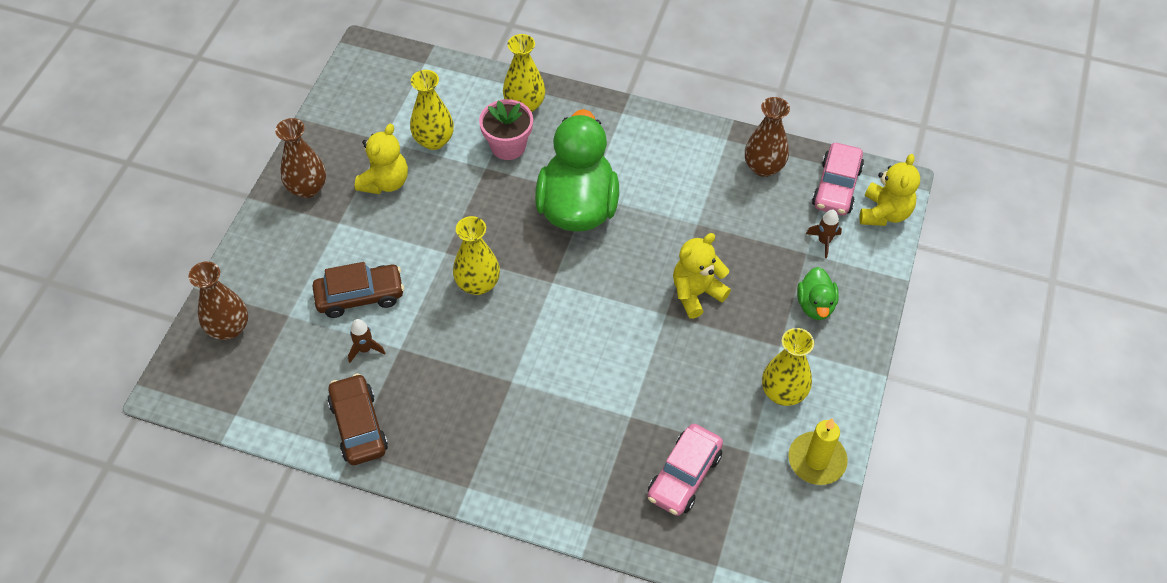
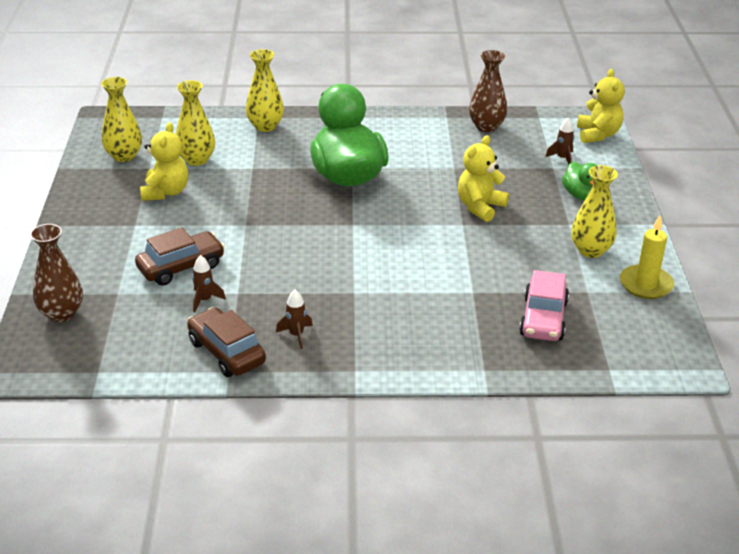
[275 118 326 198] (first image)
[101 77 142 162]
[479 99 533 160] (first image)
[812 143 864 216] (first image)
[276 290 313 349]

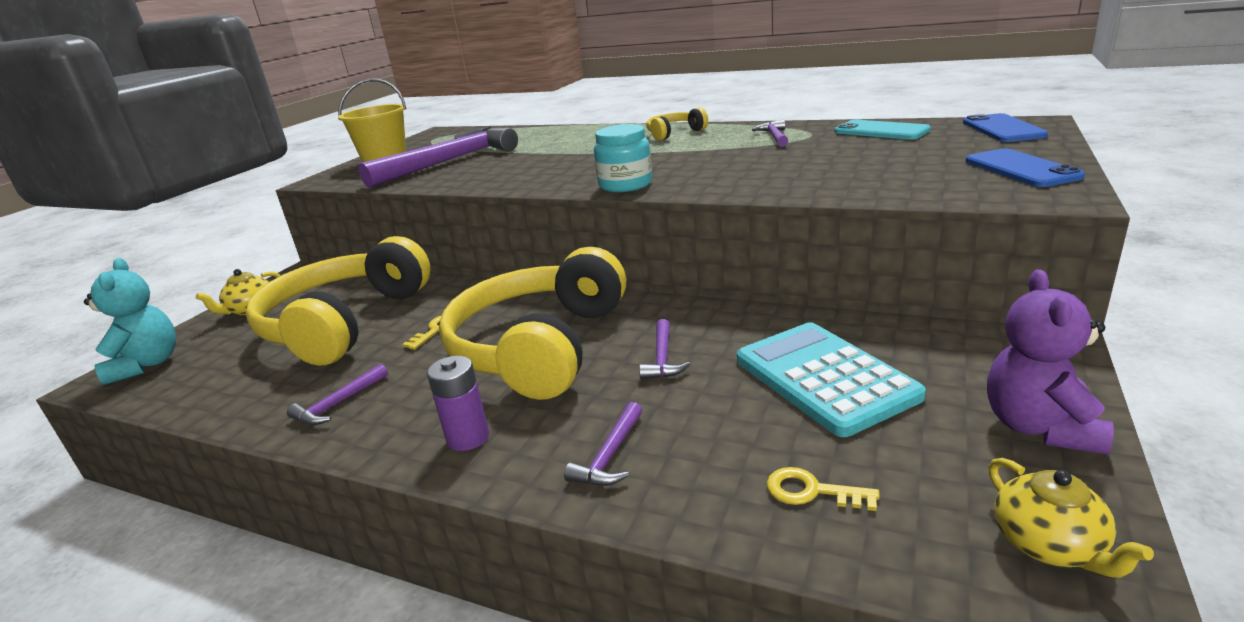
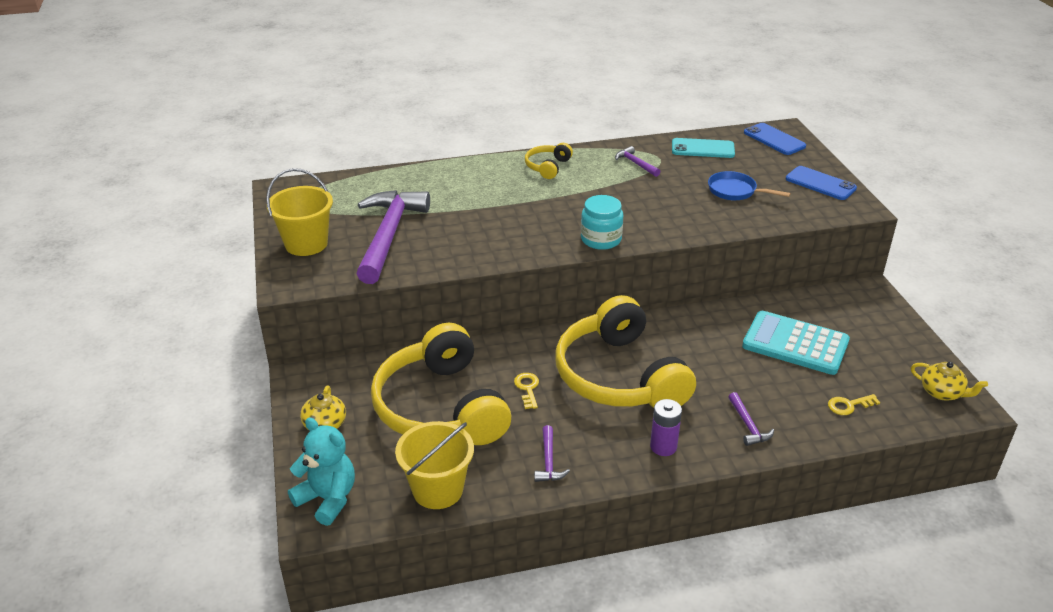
[639 319 690 380] (first image)
[987 269 1114 455] (first image)
[395 421 474 509]
[708 171 791 200]

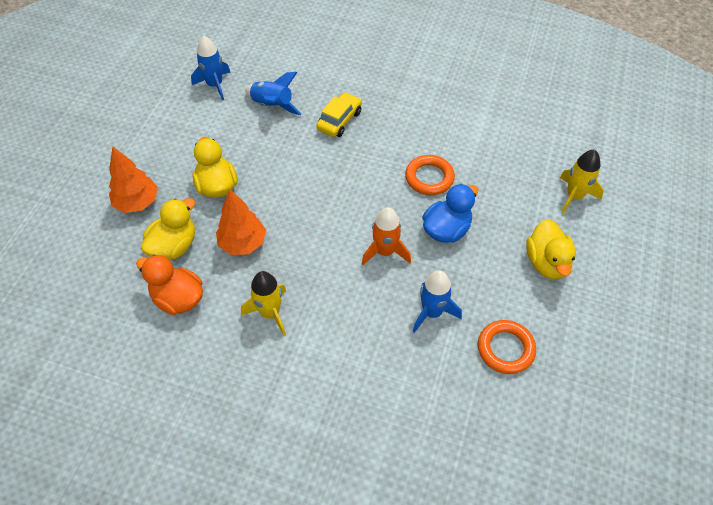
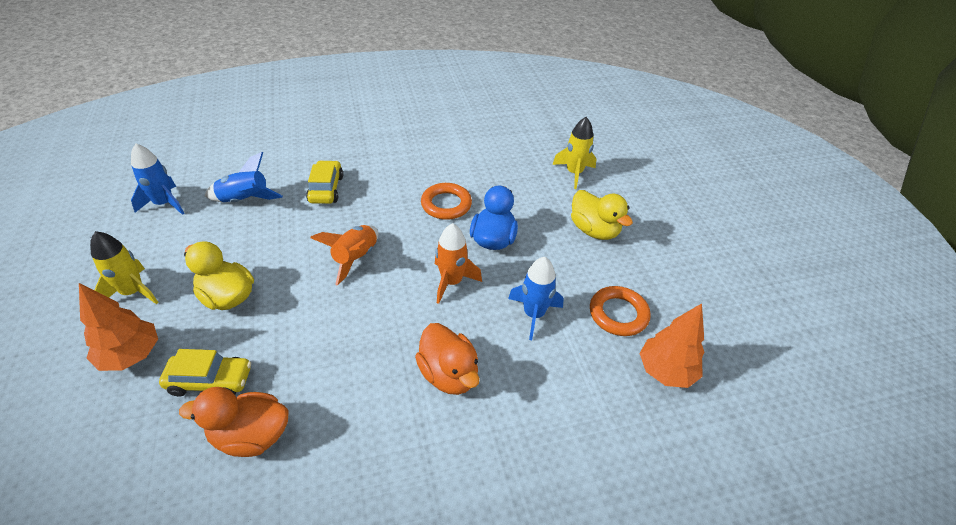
[159 349 251 397]
[639 303 705 388]
[90 231 159 304]
[310 225 378 286]
[415 323 480 395]

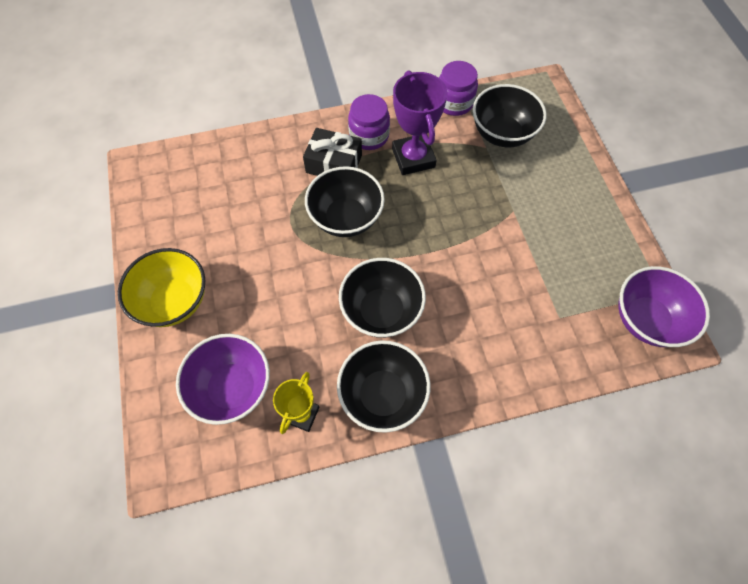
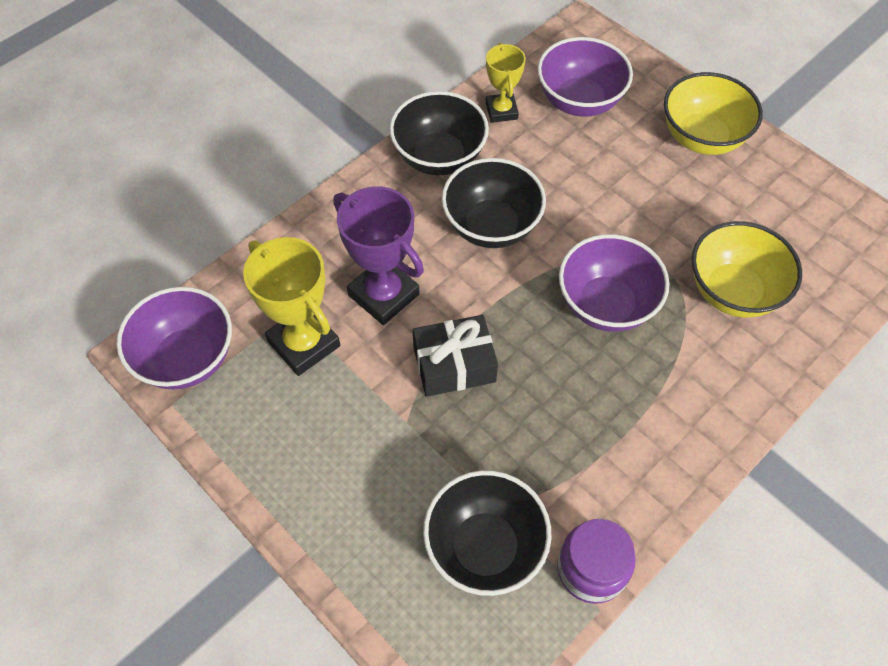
[413 315 498 397]
[559 234 670 332]
[348 94 390 150] (first image)
[333 186 424 325]
[243 237 340 376]
[692 221 802 317]

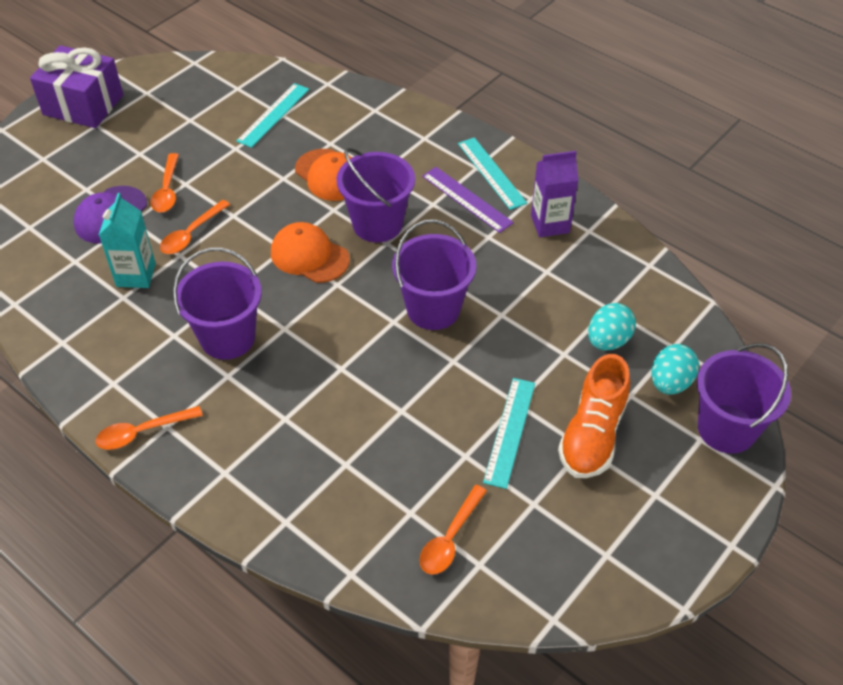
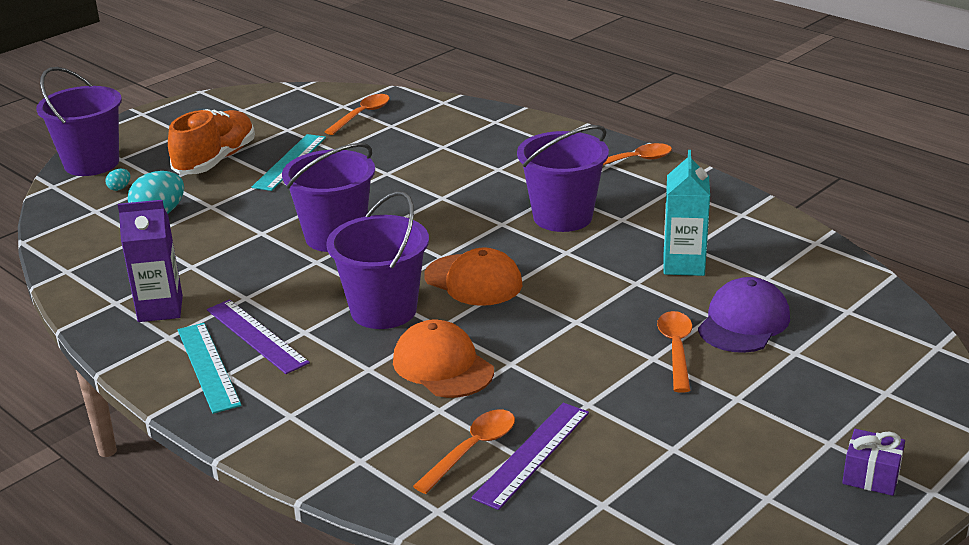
[842 429 905 496]
[413 410 515 494]
[471 403 589 510]
[106 169 130 191]

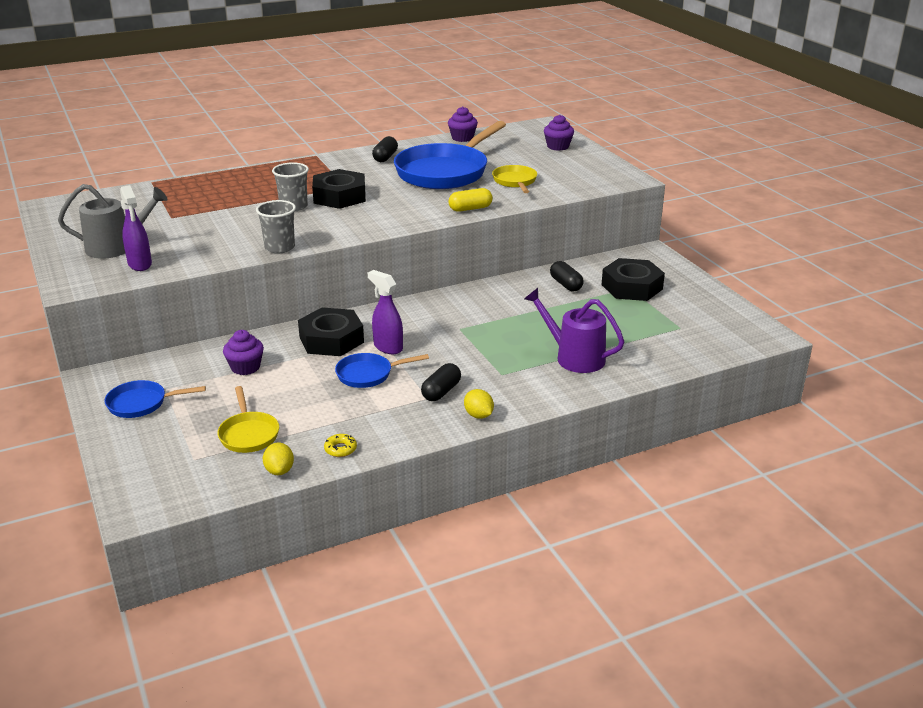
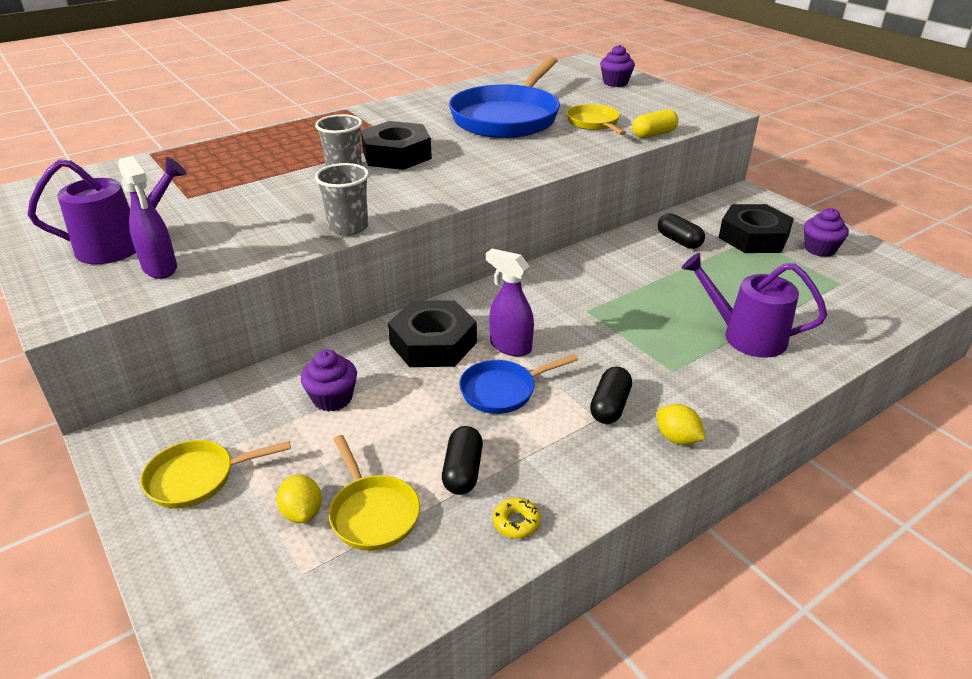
[27 157 187 264]
[141 440 291 508]
[277 474 322 523]
[442 426 483 495]
[804 208 849 257]
[632 109 679 138]

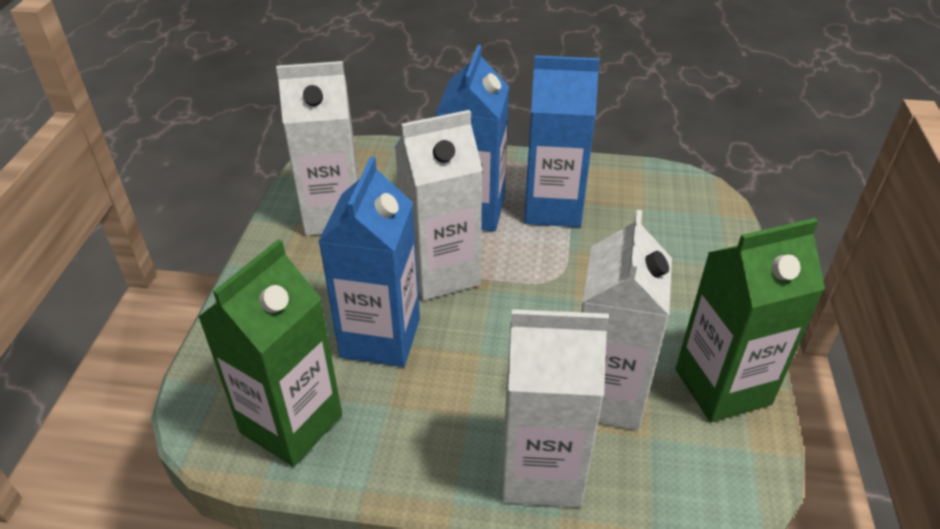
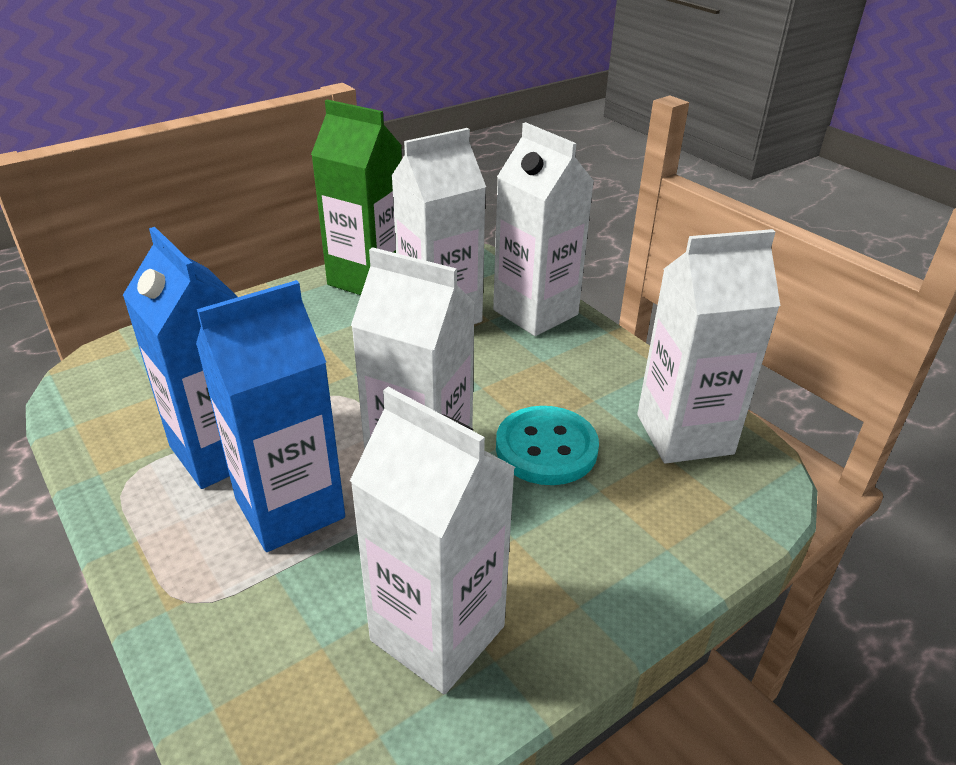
[637 229 780 464]
[496 406 599 485]

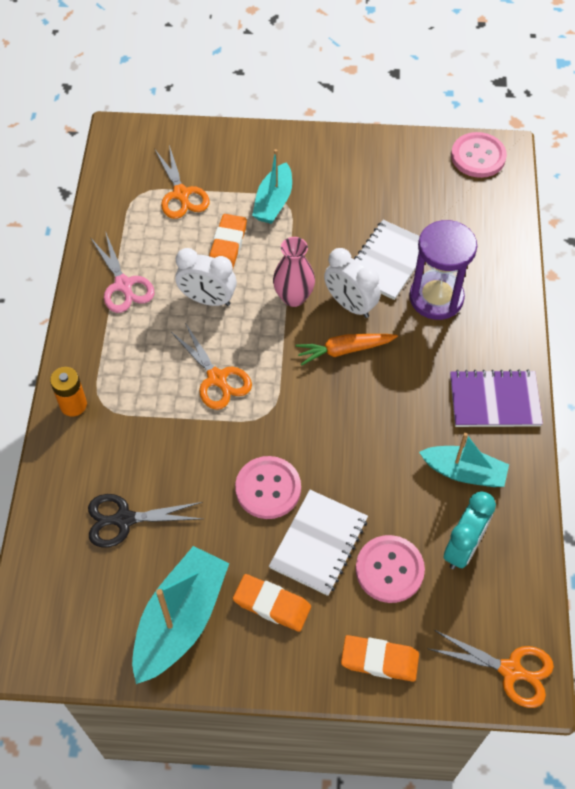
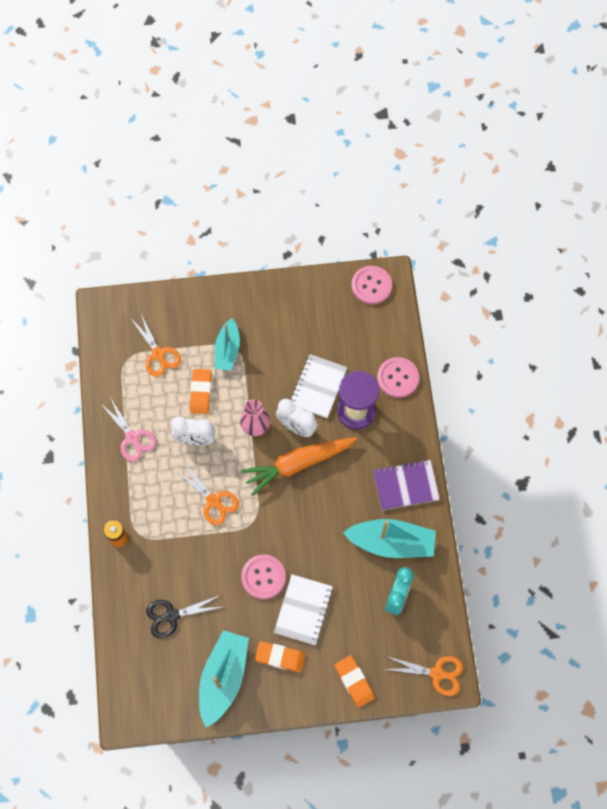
[241 437 357 496]
[335 655 375 708]
[377 357 419 398]
[343 519 436 558]

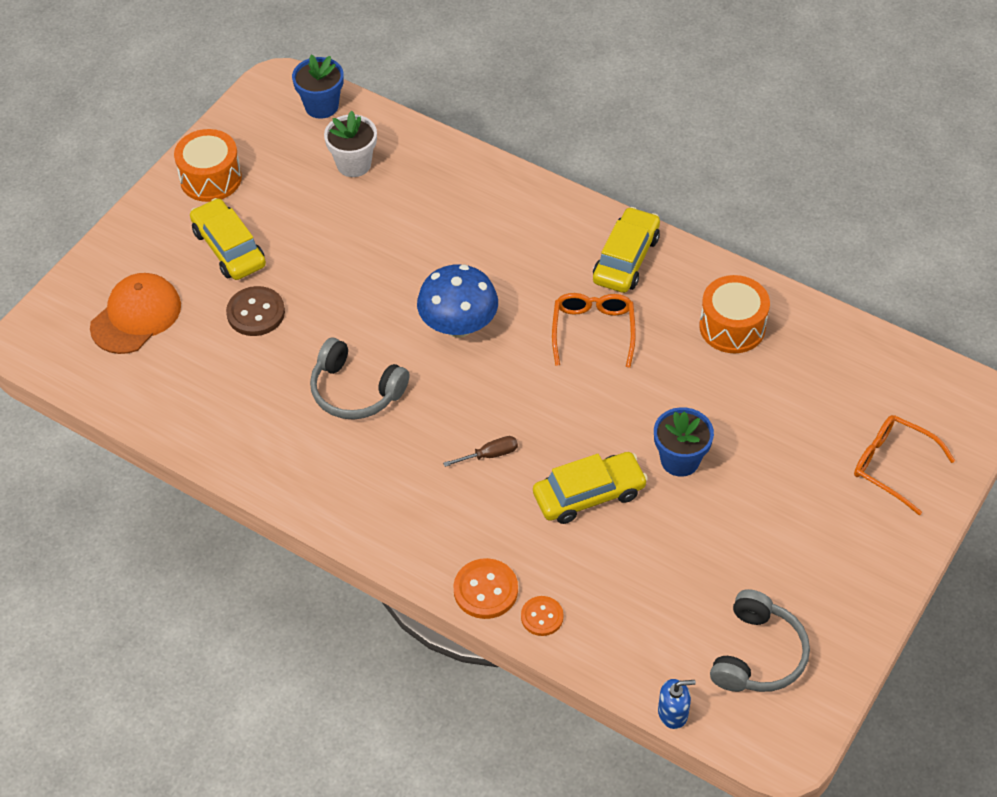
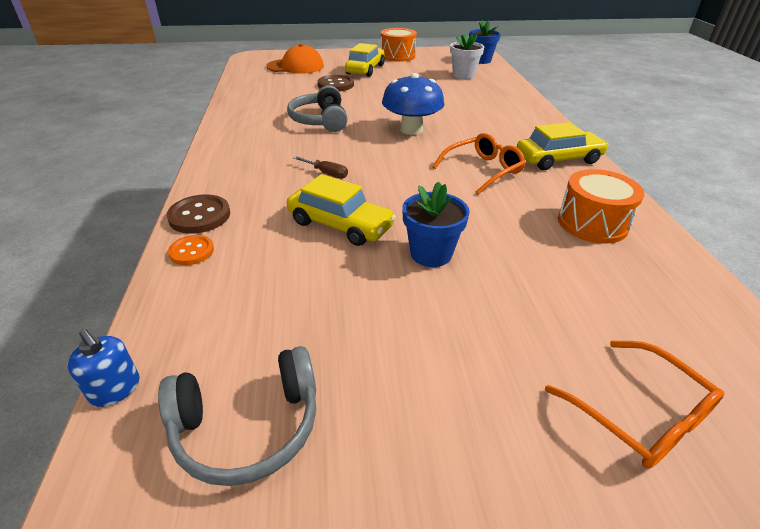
[166 194 230 234]
[545 341 724 469]

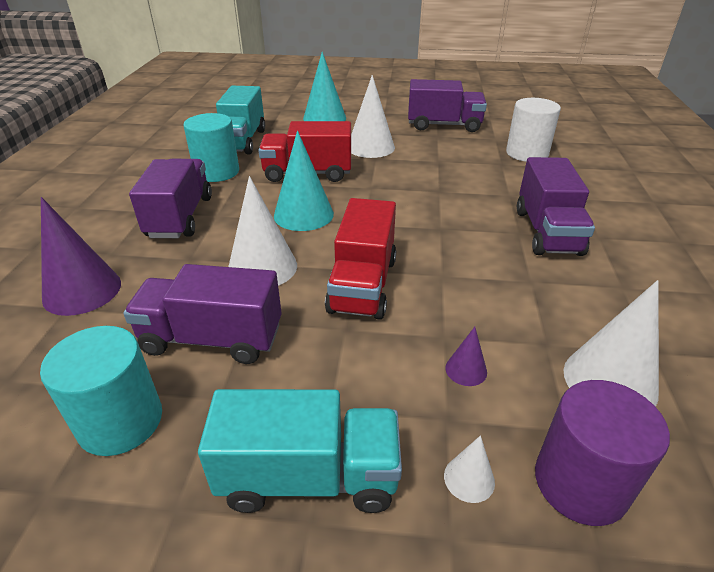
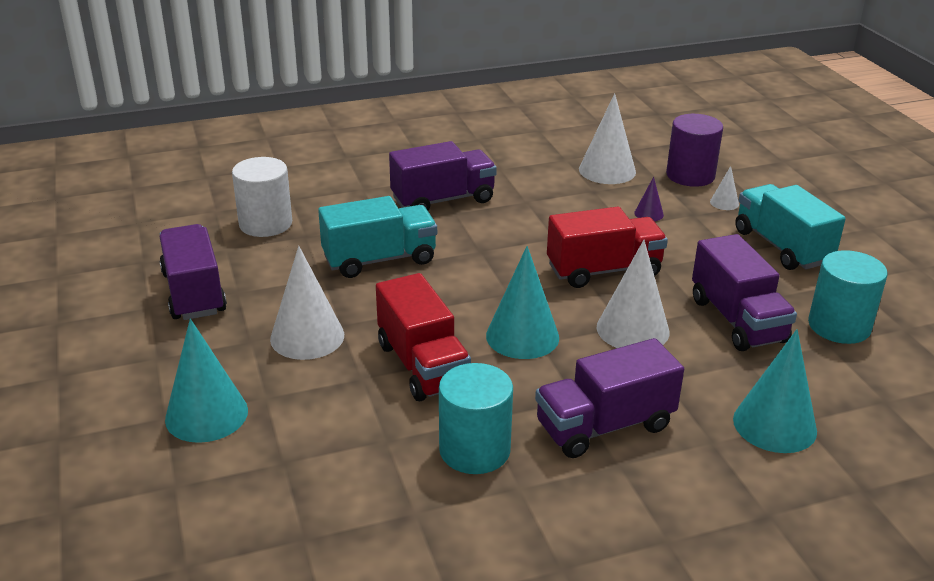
[733 329 817 453]
[318 196 437 278]

